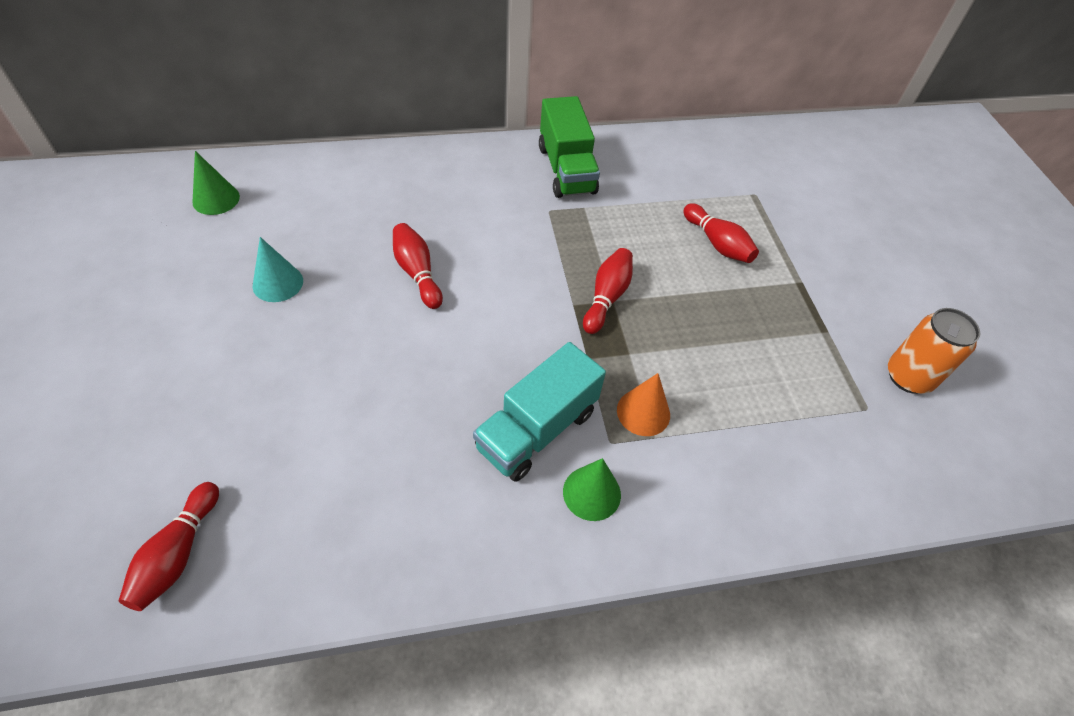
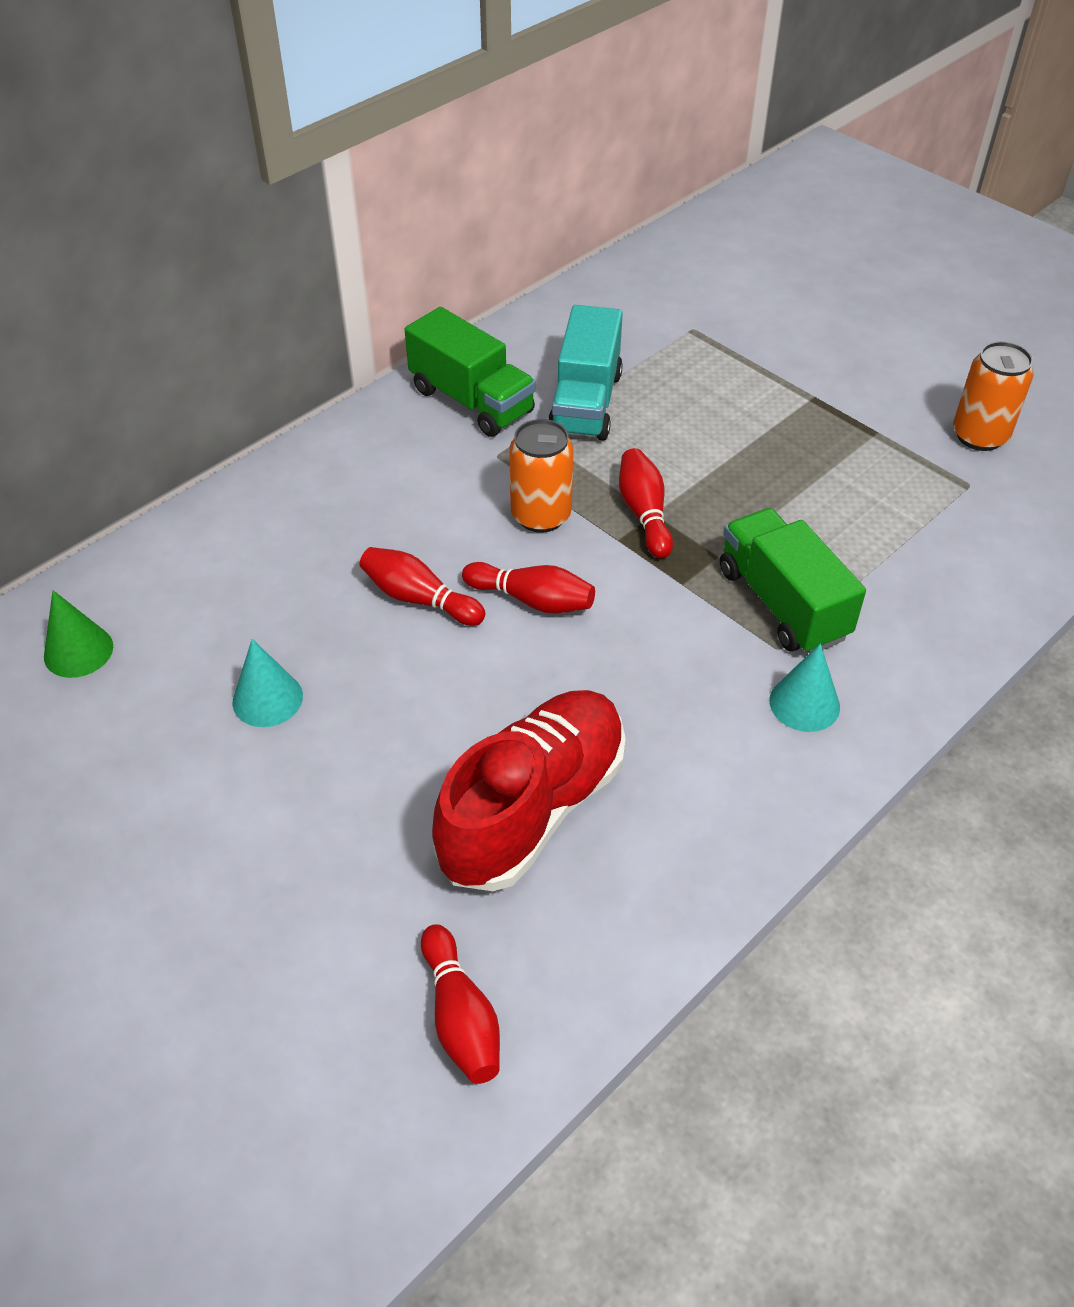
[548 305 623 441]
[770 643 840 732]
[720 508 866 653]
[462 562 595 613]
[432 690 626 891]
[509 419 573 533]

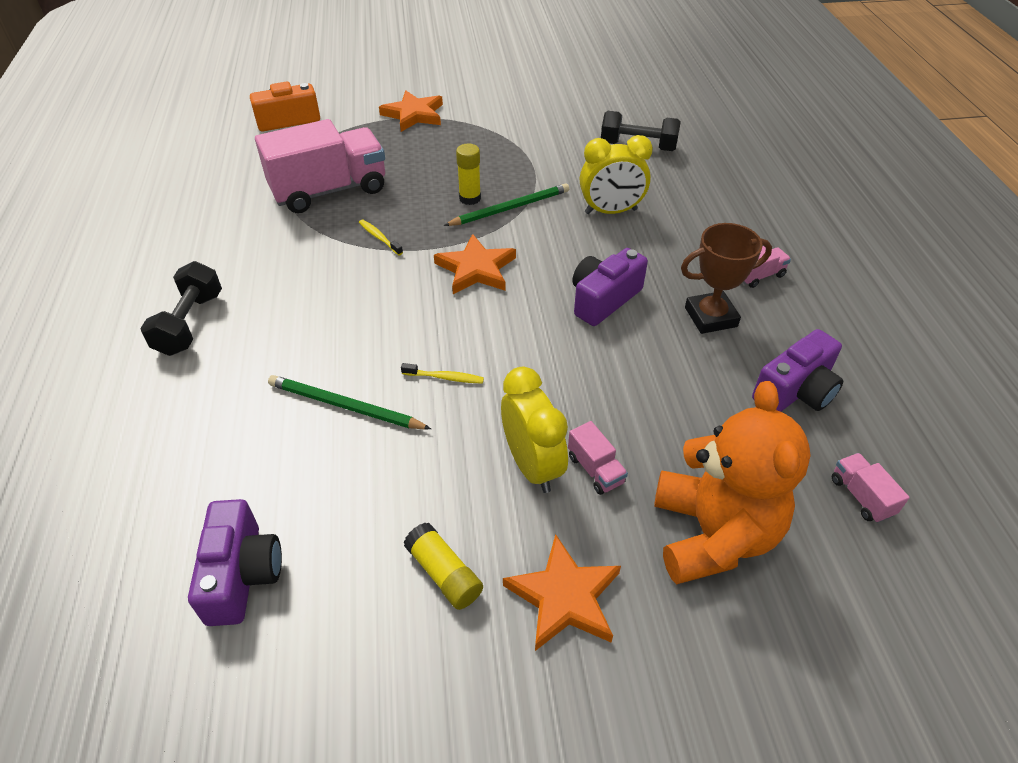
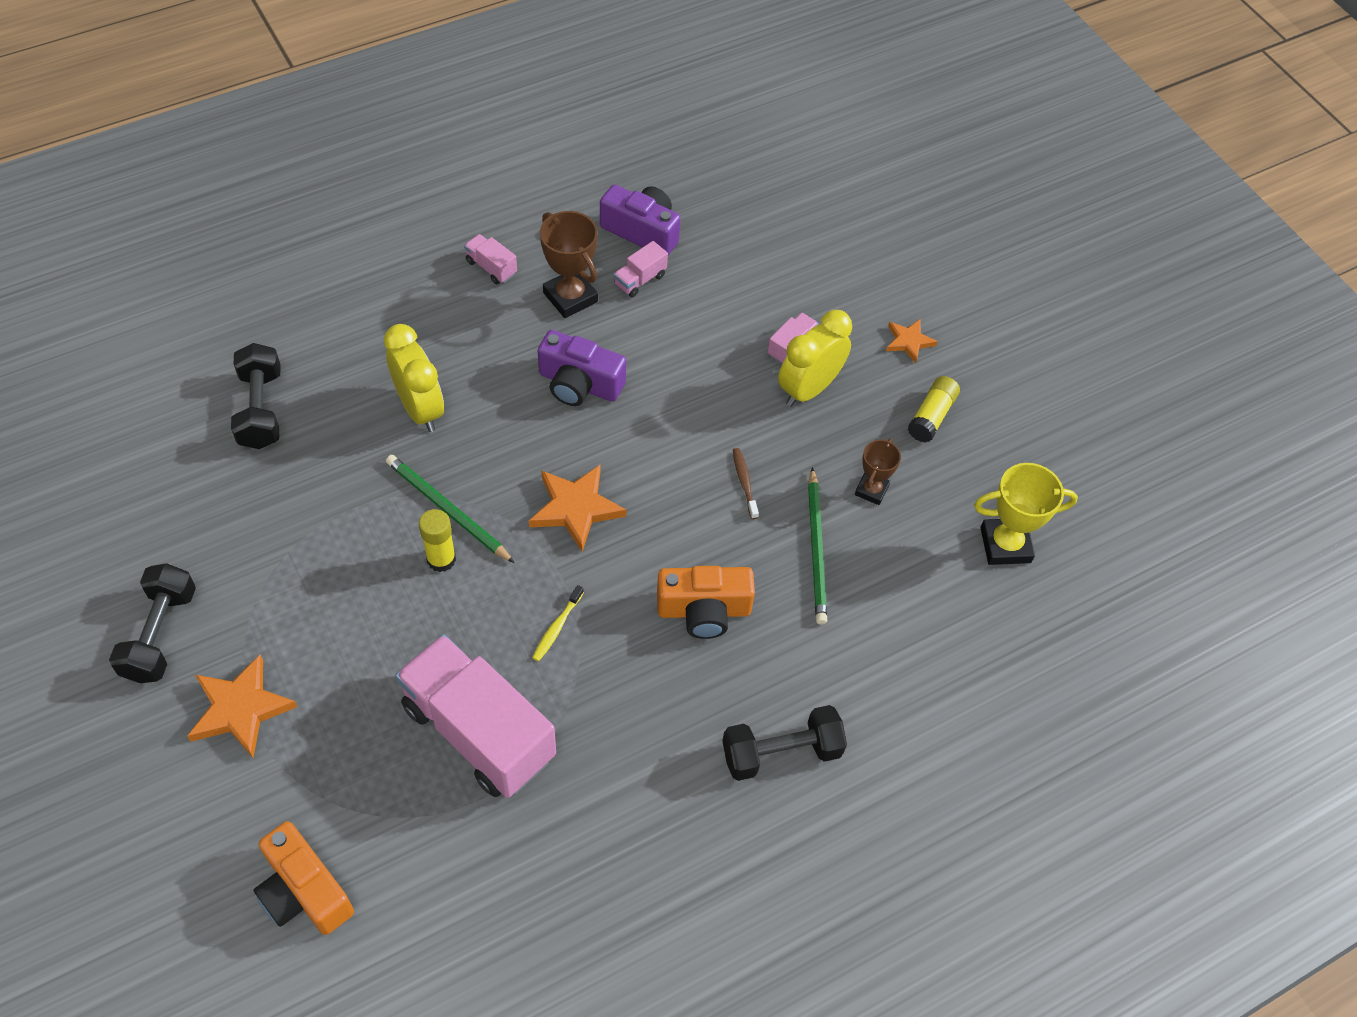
[974 463 1078 565]
[733 448 759 519]
[886 319 938 363]
[654 381 811 584] (first image)
[614 241 668 297]
[109 563 196 683]
[657 566 755 639]
[855 438 901 505]

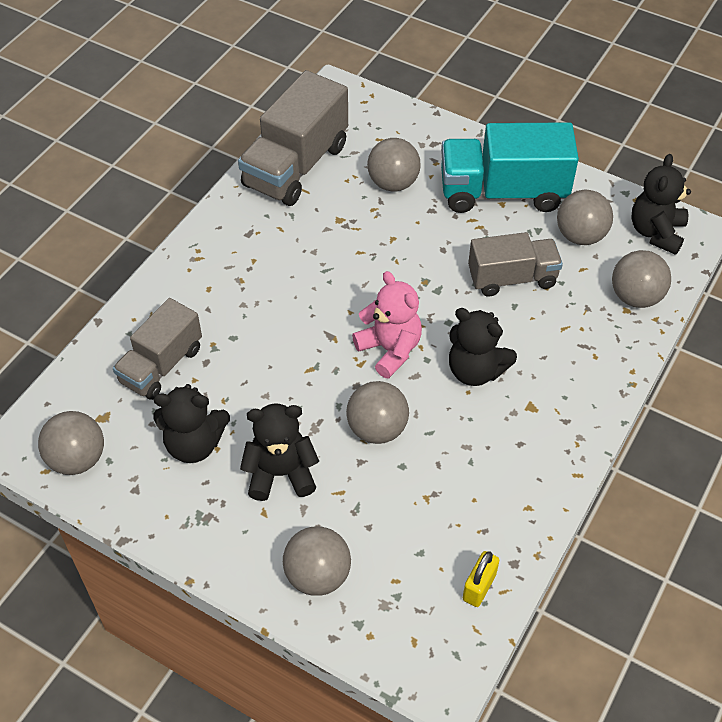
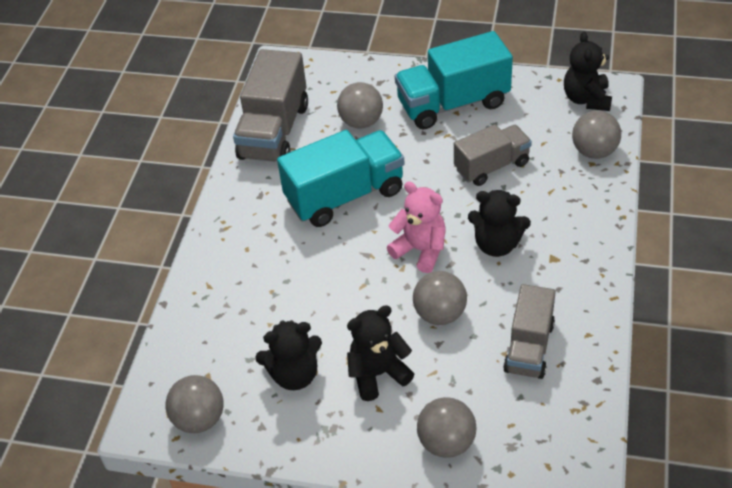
[503 284 556 379]
[463 551 499 607] (first image)
[557 190 613 245] (first image)
[277 130 405 227]

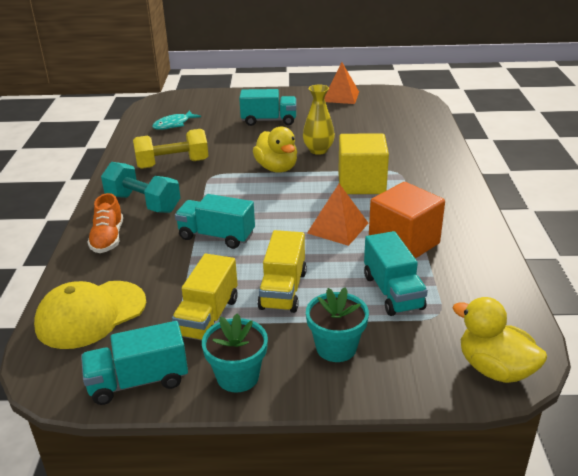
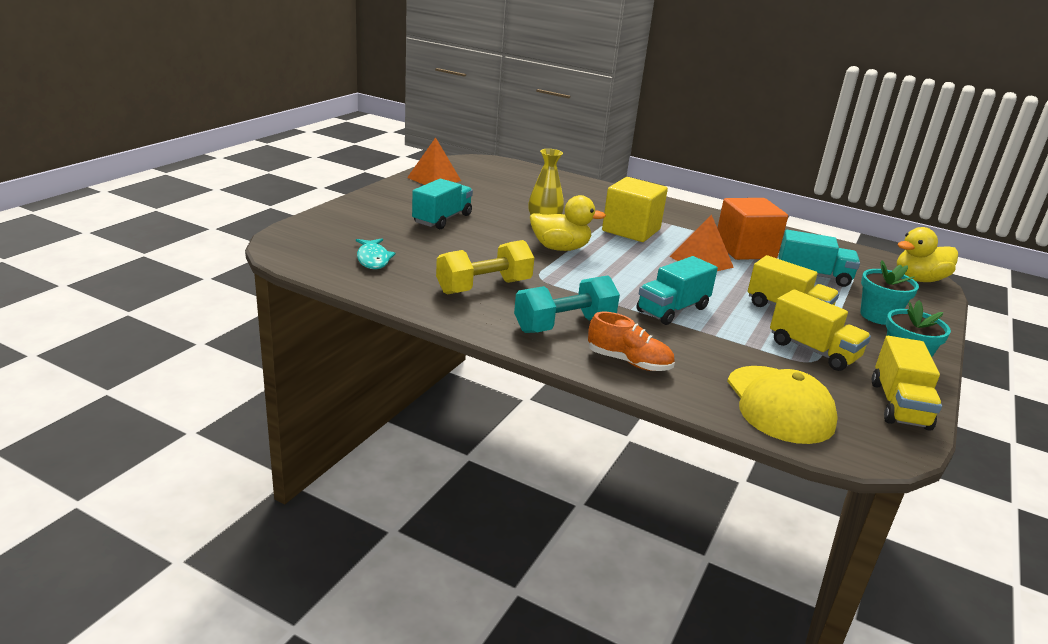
[872 336 942 431]
[436 240 534 295]

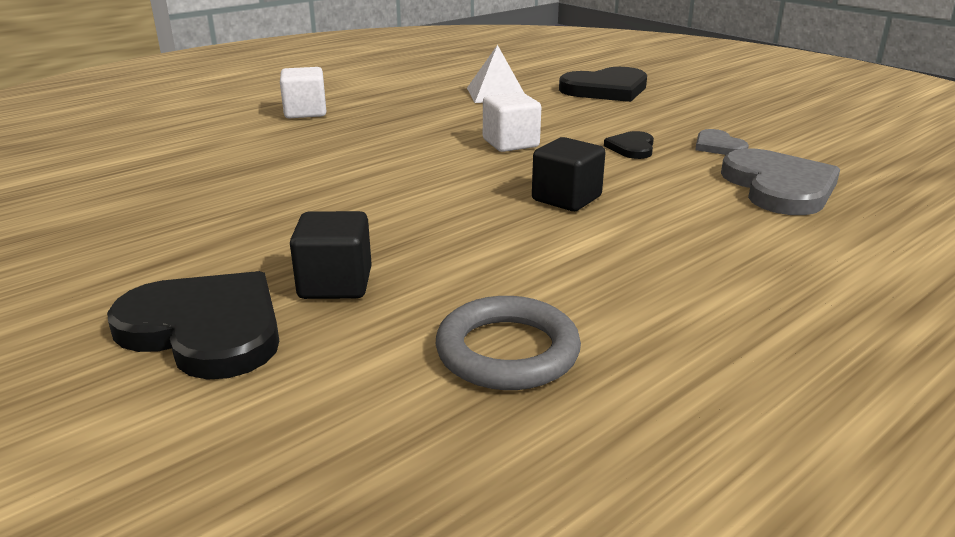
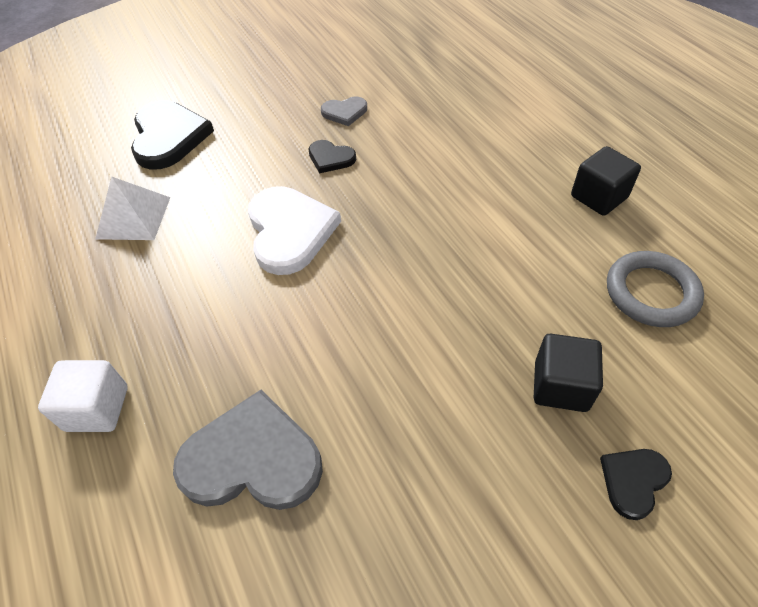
[600 449 672 520]
[248 186 341 275]
[571 146 641 216]
[173 390 323 510]

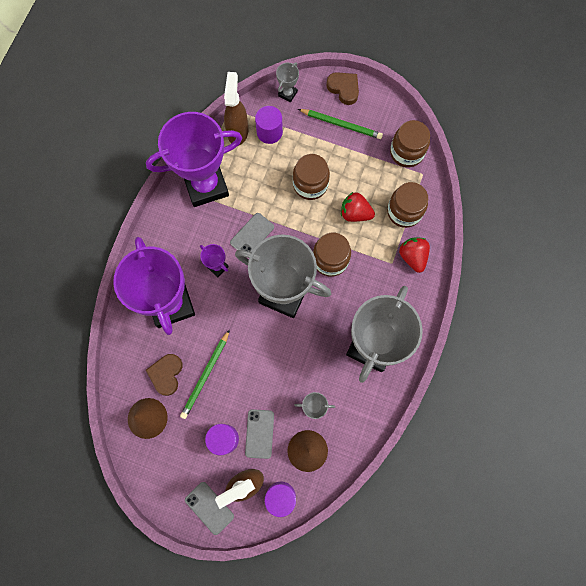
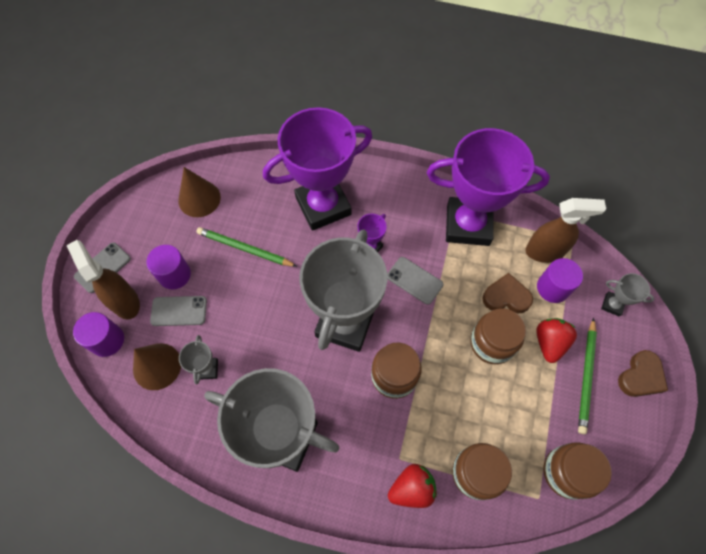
[427 128 550 246]
[482 273 533 313]
[536 318 577 363]

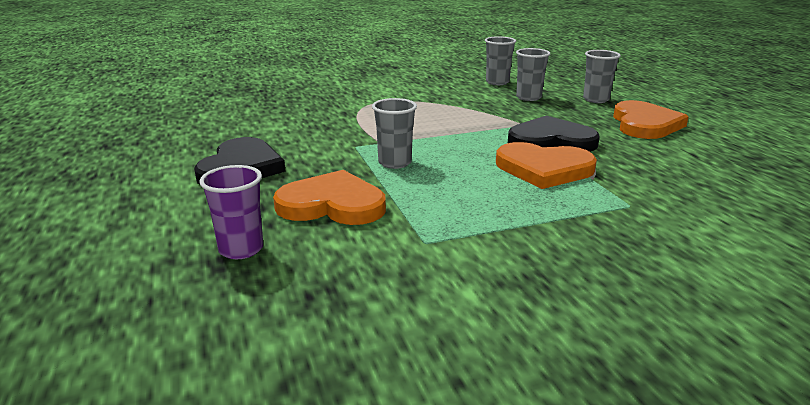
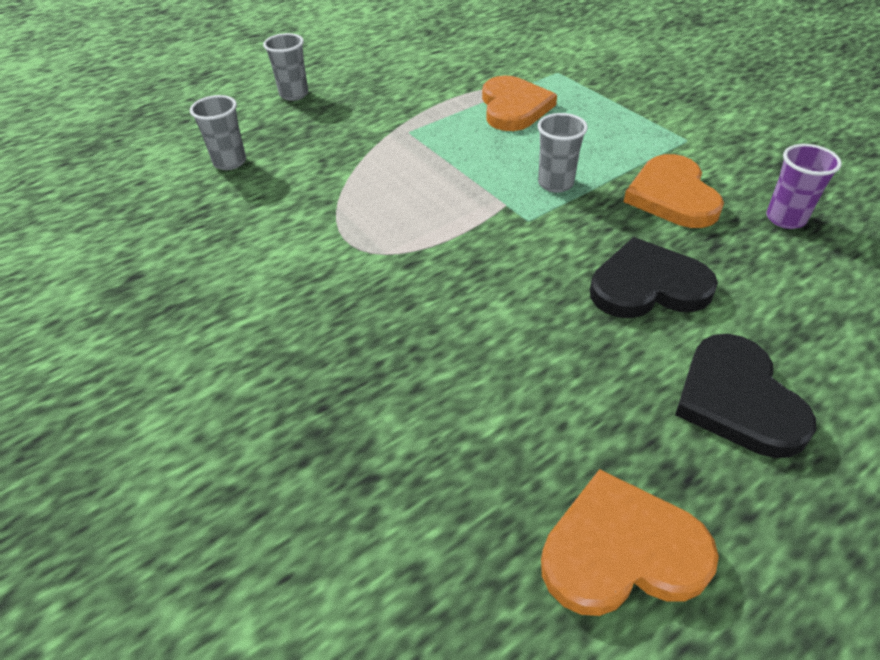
[675 334 816 458]
[516 48 550 101] (first image)
[541 469 719 616]

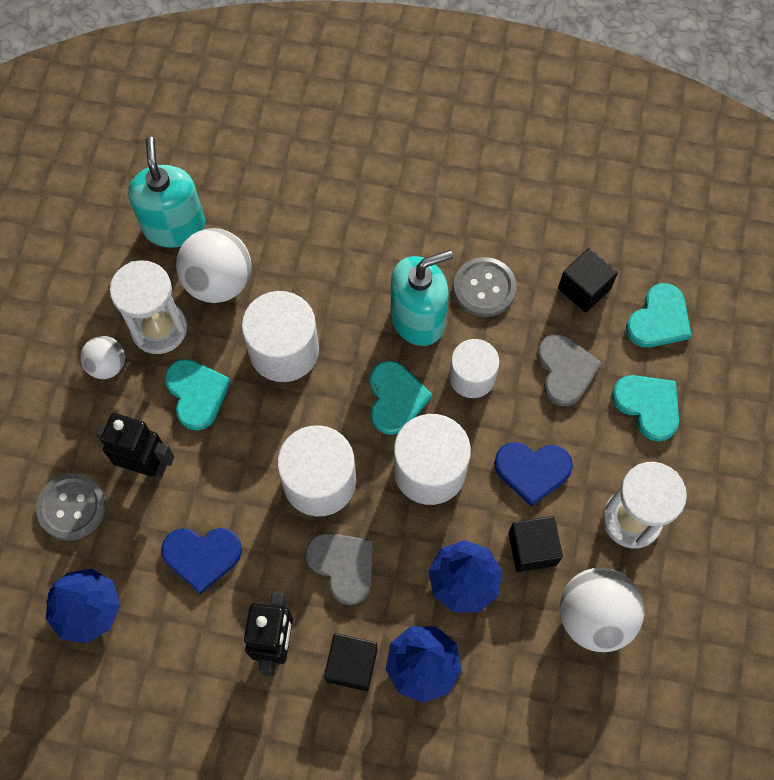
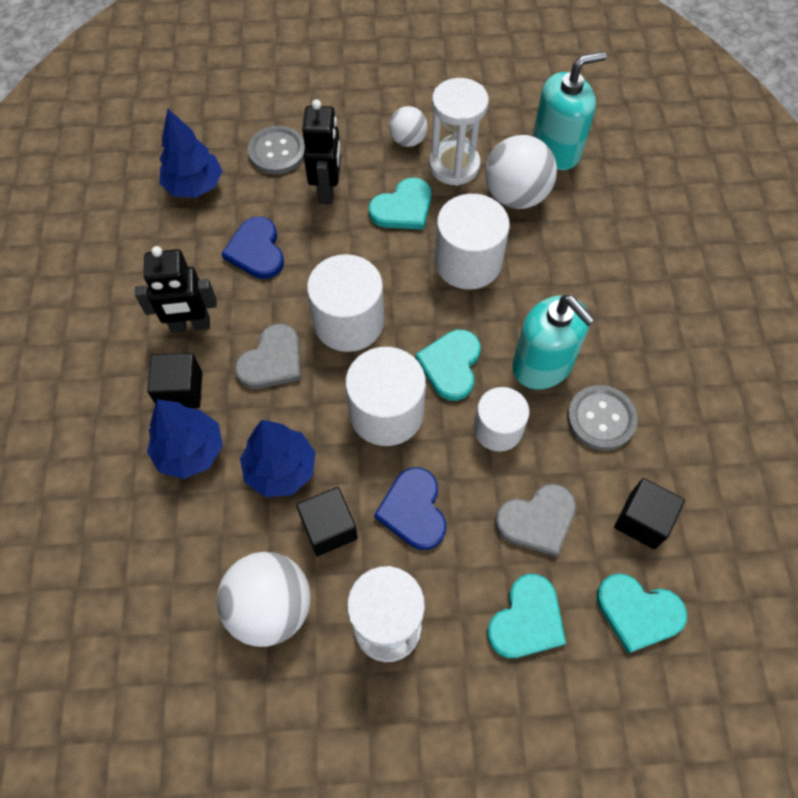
[415 330 481 401]

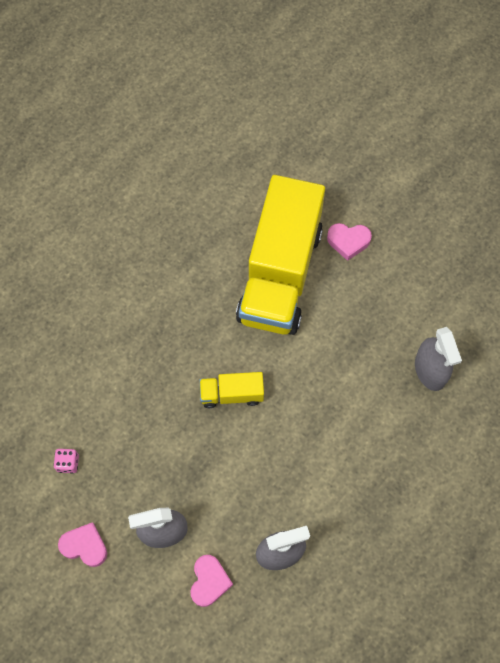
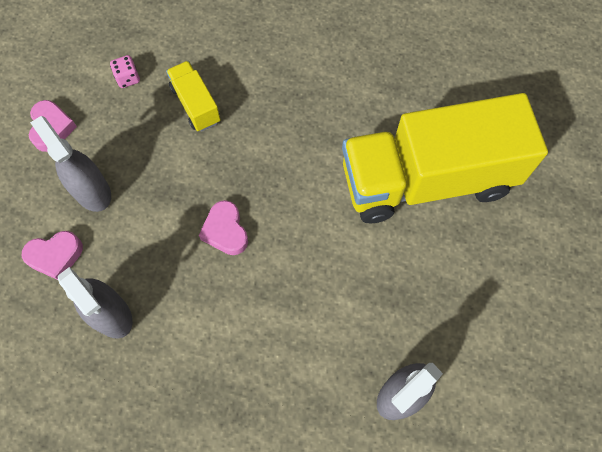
[166 61 220 132]
[199 200 248 255]

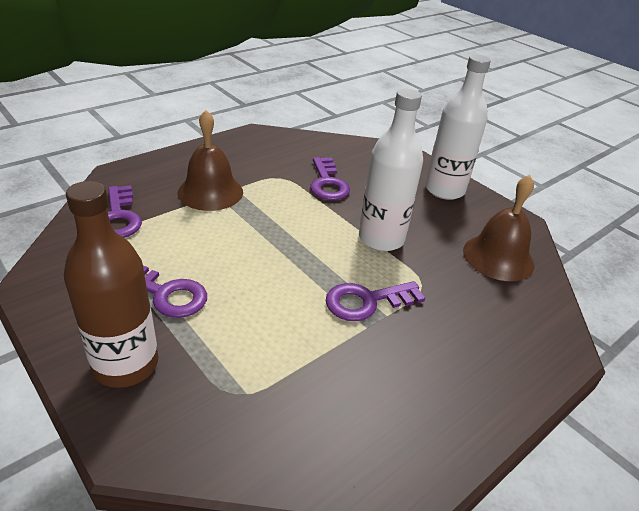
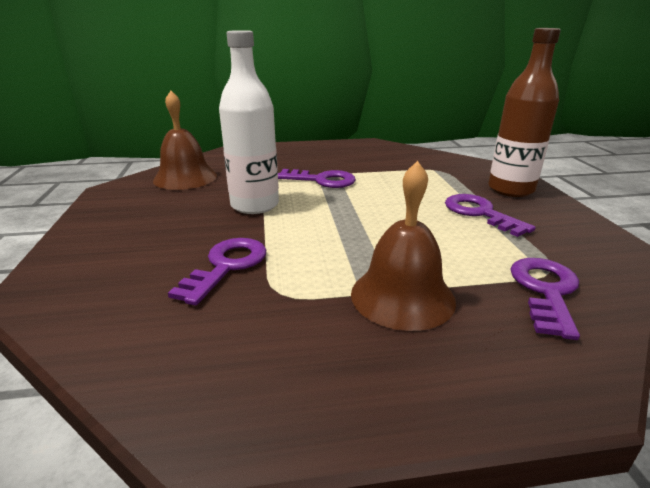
[425 55 491 200] (first image)

